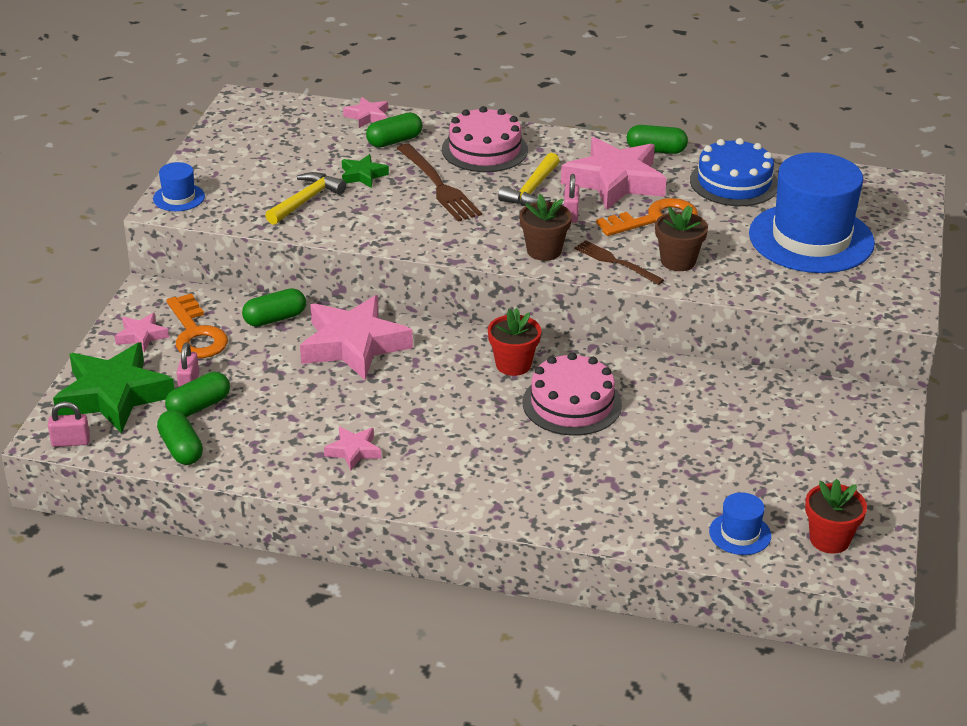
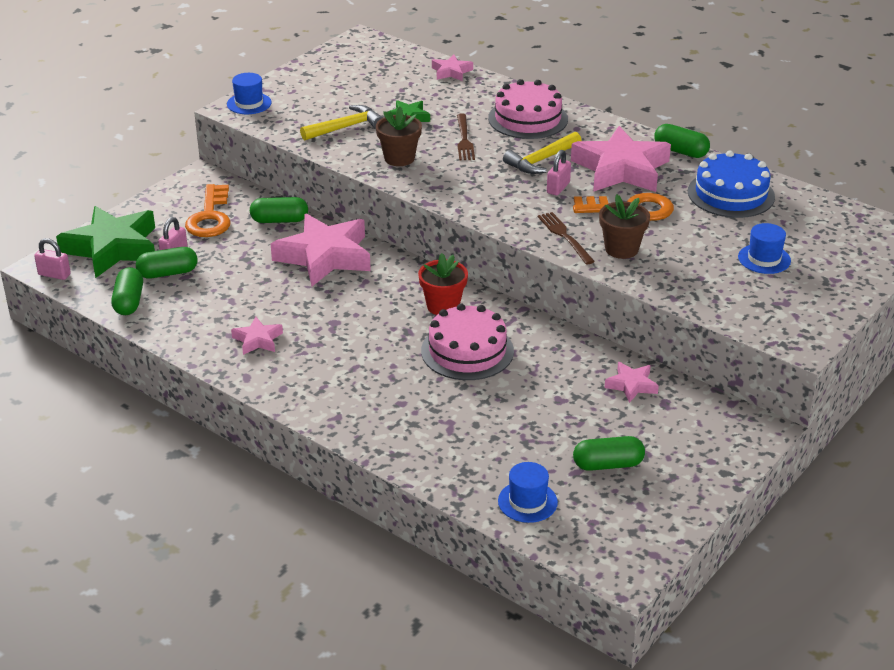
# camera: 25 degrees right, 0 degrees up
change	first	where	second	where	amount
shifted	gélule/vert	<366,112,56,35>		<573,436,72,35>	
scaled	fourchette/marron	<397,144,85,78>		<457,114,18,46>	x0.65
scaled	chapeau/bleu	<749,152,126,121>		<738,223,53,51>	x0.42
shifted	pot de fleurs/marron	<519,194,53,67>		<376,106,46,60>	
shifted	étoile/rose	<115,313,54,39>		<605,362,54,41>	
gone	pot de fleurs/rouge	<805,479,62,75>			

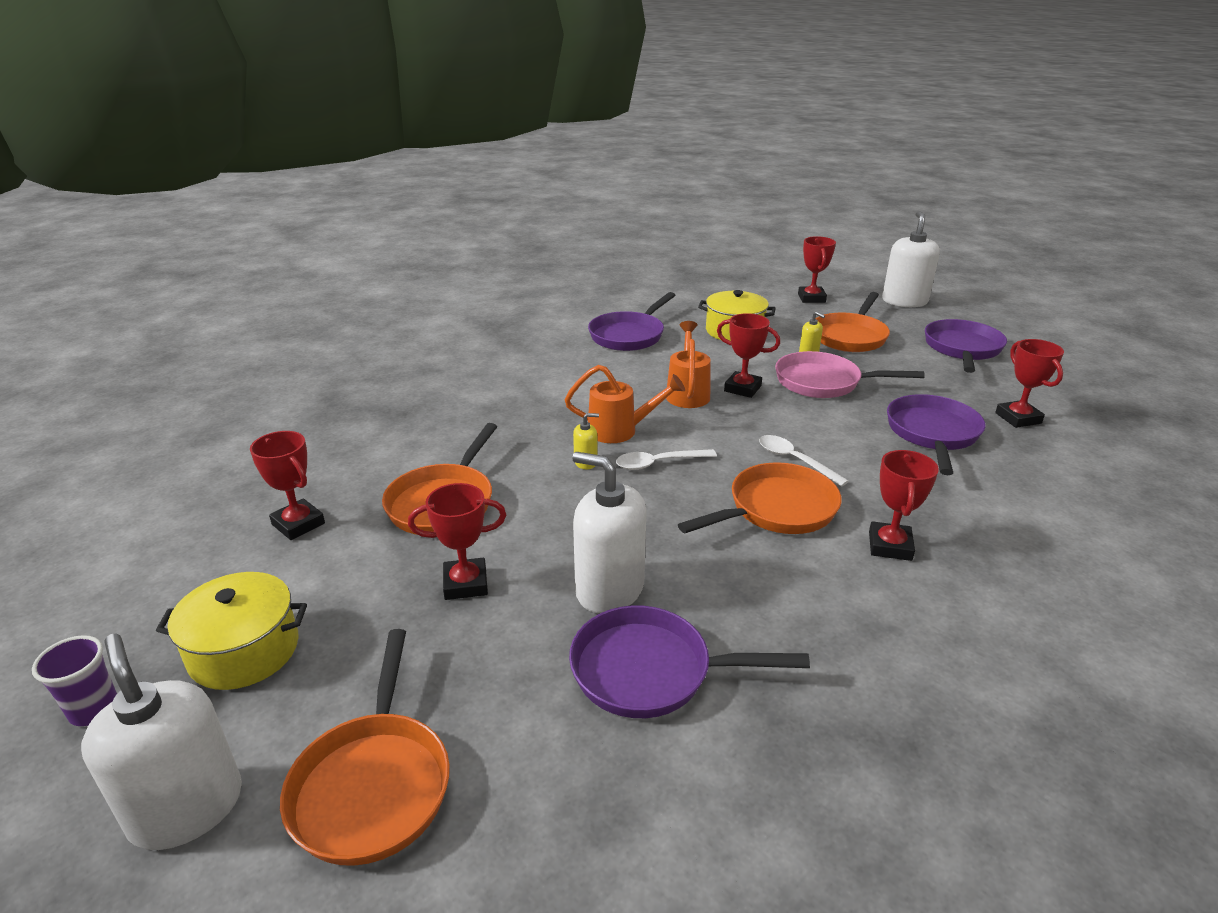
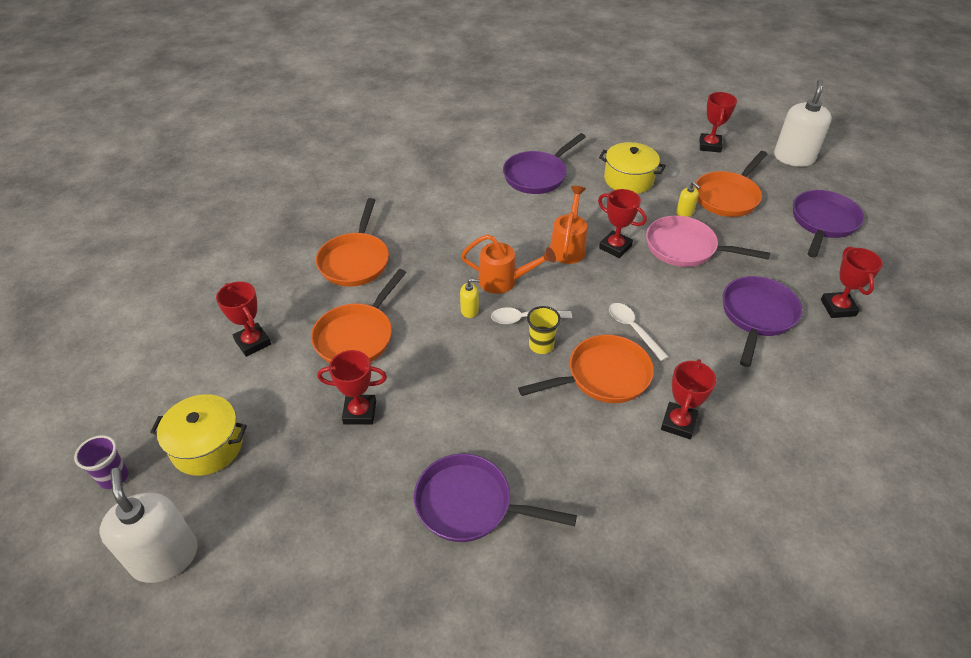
# camera: 10 degrees right, 15 degrees up
change	first	where	second	where	amount
gone	distributeur de savon/blanc	<573,452,73,162>			
shifted	poêle/orange	<280,629,170,237>		<316,198,73,89>	
new			gobelet/jaune	<527,306,34,48>	

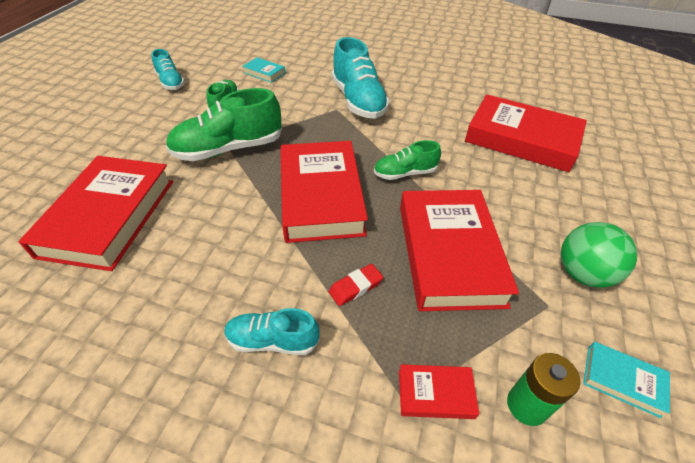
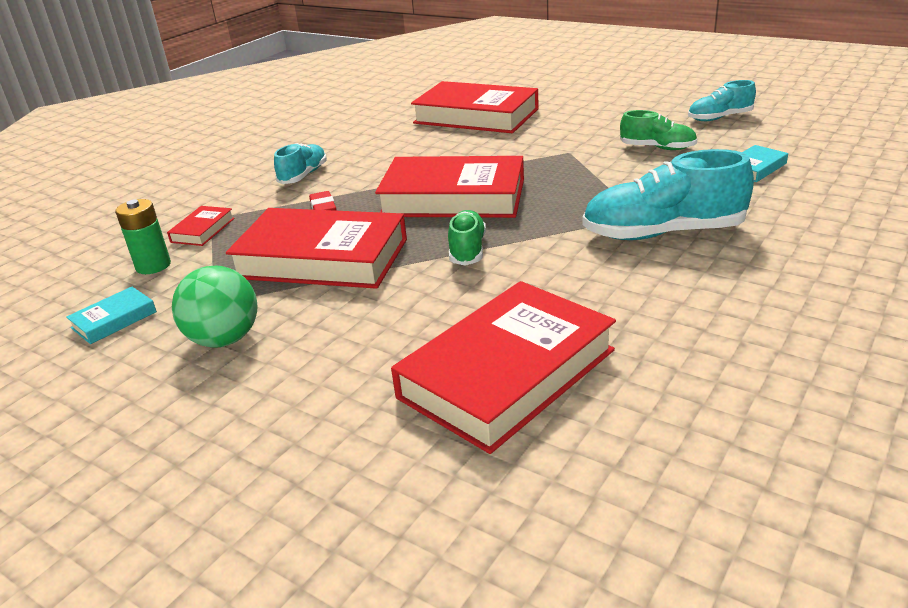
# camera: 110 degrees right, 15 degrees down
change	first	where	second	where	amount
gone	chaussure/vert	<166,88,116,73>			

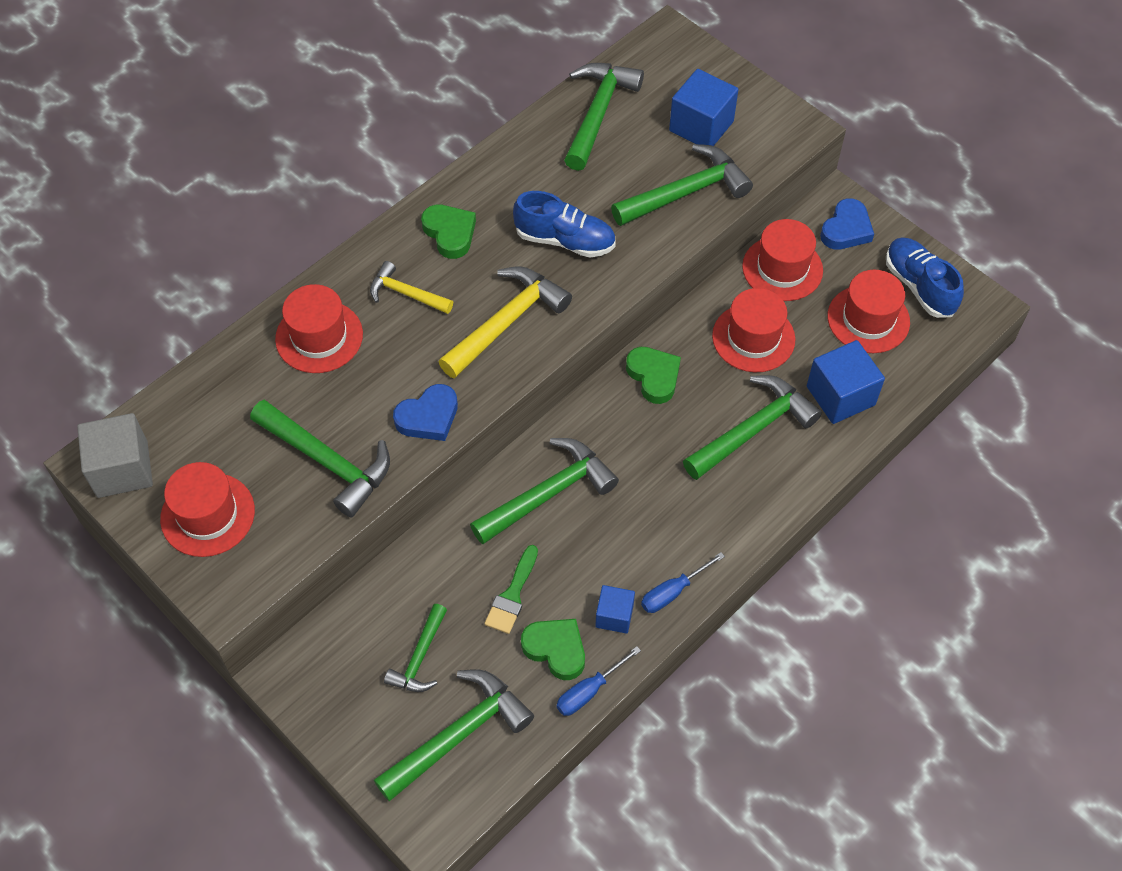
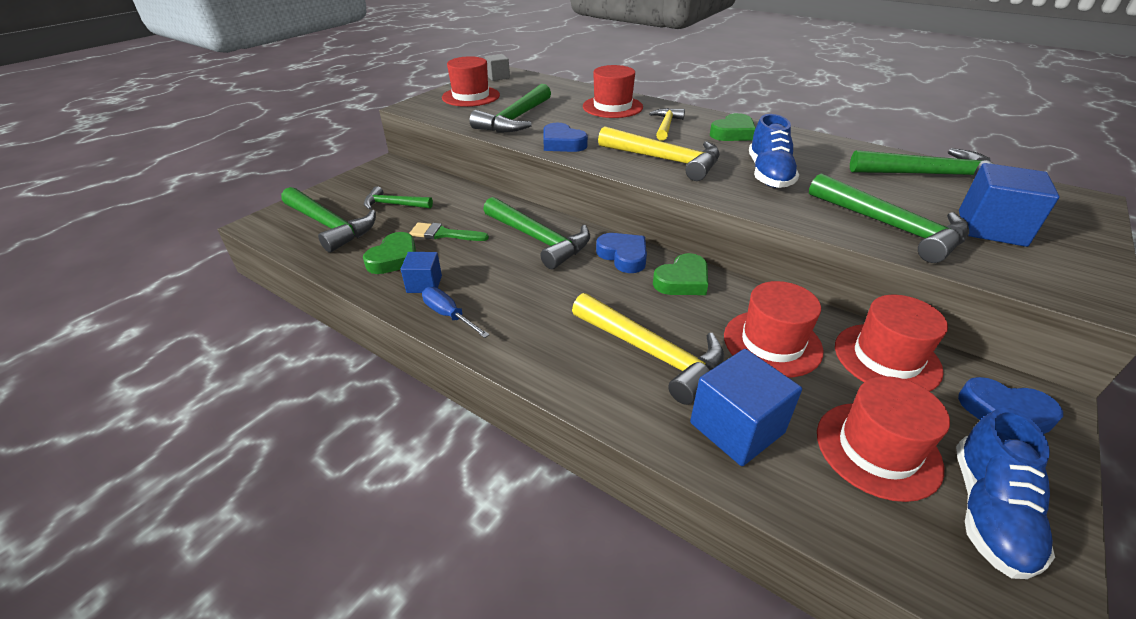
# camera: 80 degrees right, 20 degrees down
change	first	where	second	where	amount
rotated	chaussure/bleu	<886,238,78,80>		<956,407,99,172>	150 degrees clockwise
repainted	marteau/vert	<683,375,139,105>	marteau/jaune	<572,293,152,112>	
scaled	cube/gris	<77,413,76,85>		<485,54,25,27>	x0.59
gone	tournevis/bleu	<556,646,85,70>			
new			cœur/bleu	<596,233,51,40>	

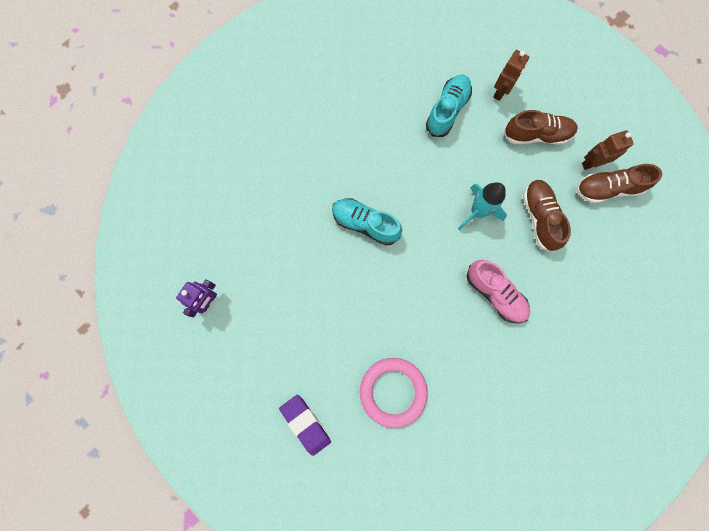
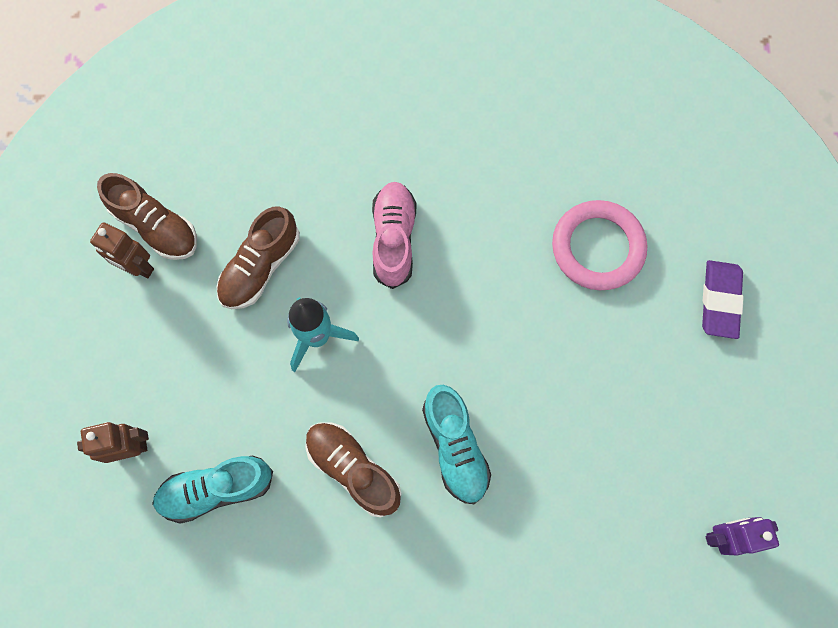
# camera: 135 degrees left, 5 degrees down
change	first	where	second	where	amount
shifted	chaussure/marron	<504,110,74,35>		<305,422,96,95>	

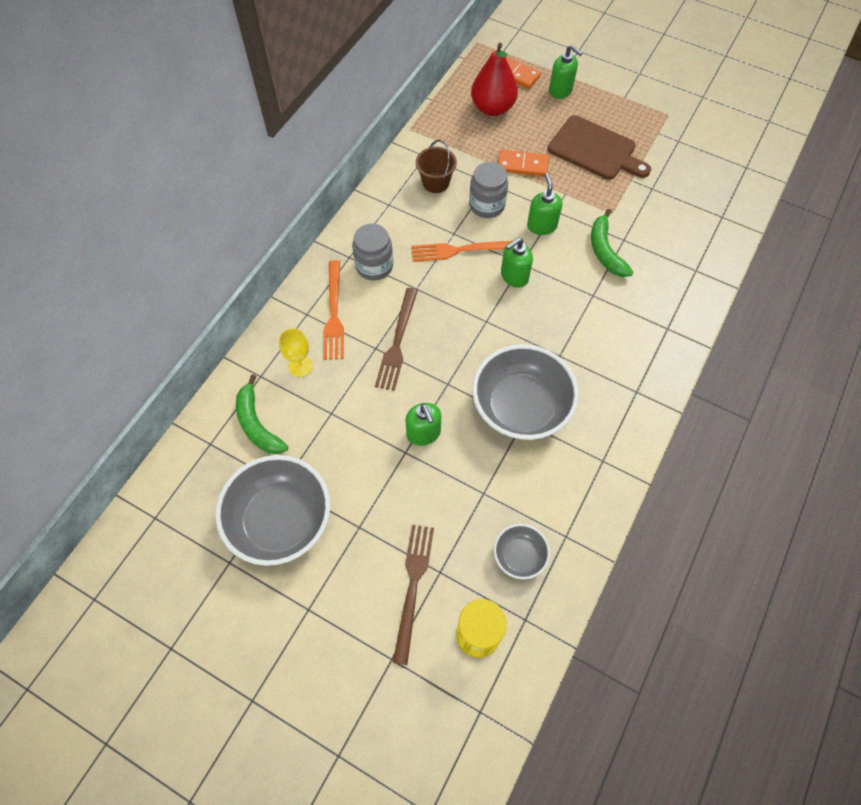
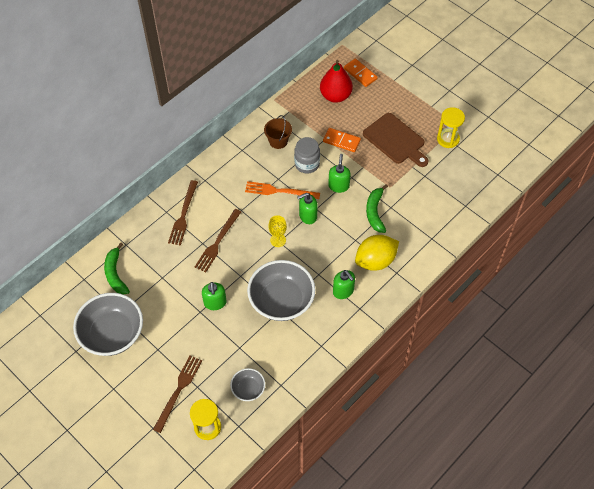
# camera: 15 degrees right, 5 degrees down
change	first	where	second	where	amount
shifted	distributeur de savon/vert	<549,45,34,54>		<333,270,22,29>	
gone	bocal/gris	<352,224,41,56>			
repainted	fourchette/orange	<324,260,20,100>	fourchette/marron	<168,180,30,66>	
shifted	verre à pied/jaune	<279,328,34,49>		<268,215,19,32>	
new			sablier/jaune	<437,107,28,41>	
new			citron/jaune	<355,235,44,36>	

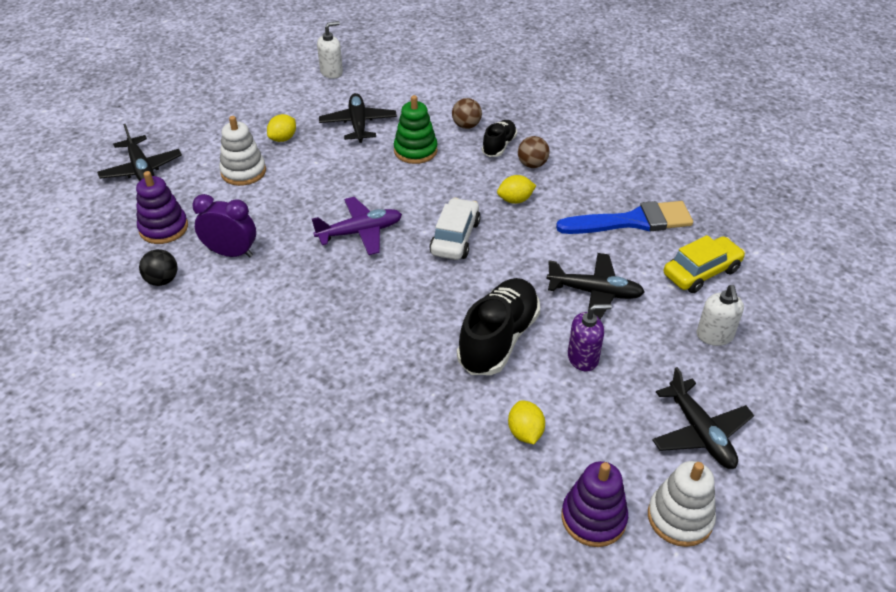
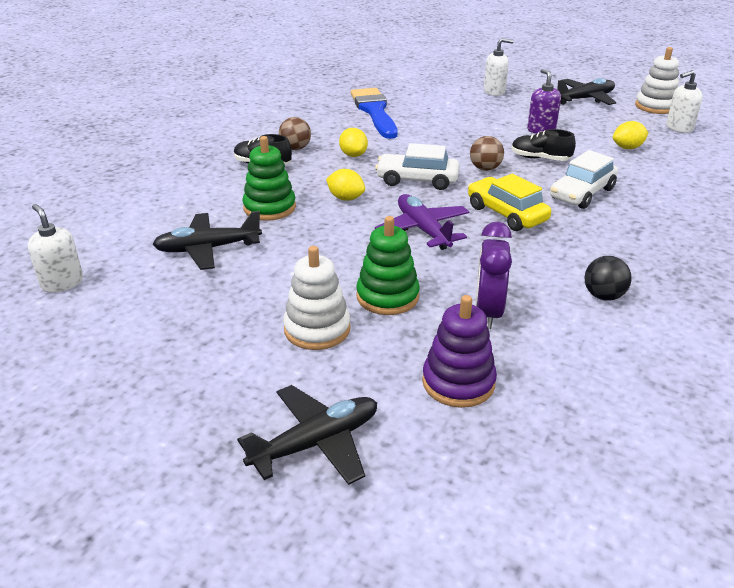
# camera: 95 degrees left, 10 degrees down
change	first	where	second	where	amount
shifted	balle/marron	<452,98,30,31>		<470,136,34,35>	
shifted	citron/jaune	<267,114,29,28>		<326,169,39,32>	
shifted	voiture/jaune	<664,235,81,58>		<468,174,83,57>	
shifted	balle/noir	<139,249,39,37>		<585,256,47,45>	
gone	avion/noir	<547,253,98,66>			
scaled	chaussure/noir	<457,278,83,97>		<511,129,65,32>	x0.56
swapped	jouet à empiler/violet	<562,461,66,86>	distributeur de savon/blanc	<666,70,37,63>	
new			voiture/blanc	<550,150,68,59>	
new			jouet à empiler/vert	<356,216,64,99>	

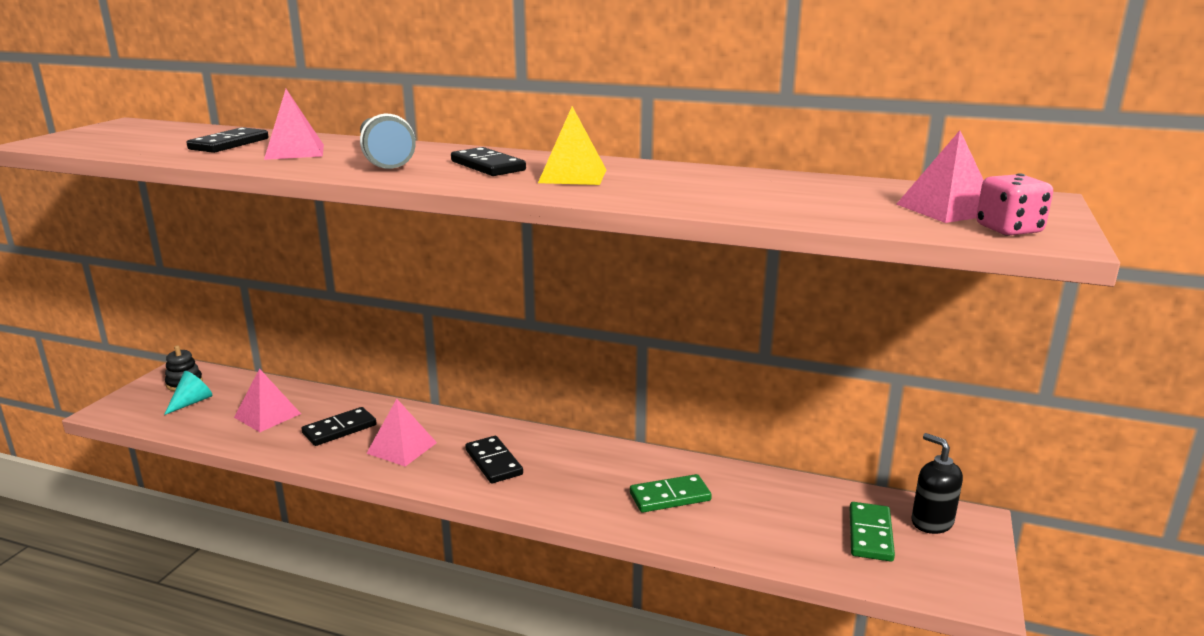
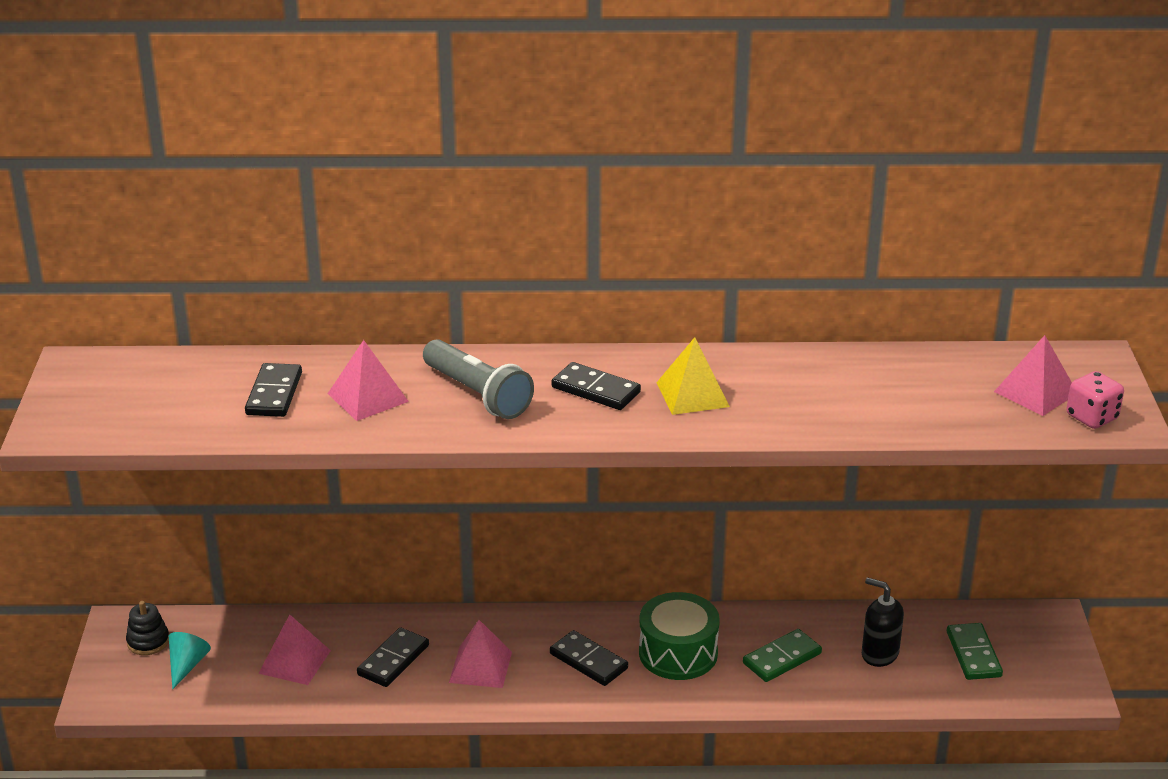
# camera: 20 degrees left, 10 degrees up
change	first	where	second	where	amount
shifted	distributeur de savon/noir	<912,433,51,101>		<862,577,42,90>	
new			tambour/vert	<639,592,81,88>	

